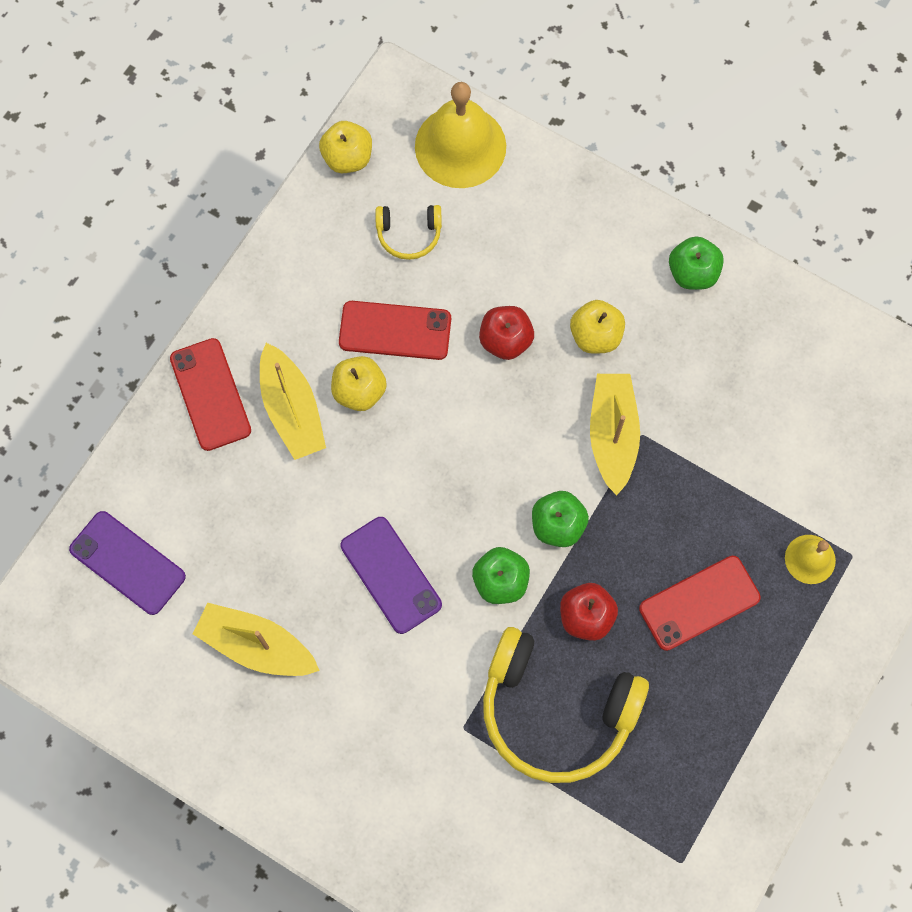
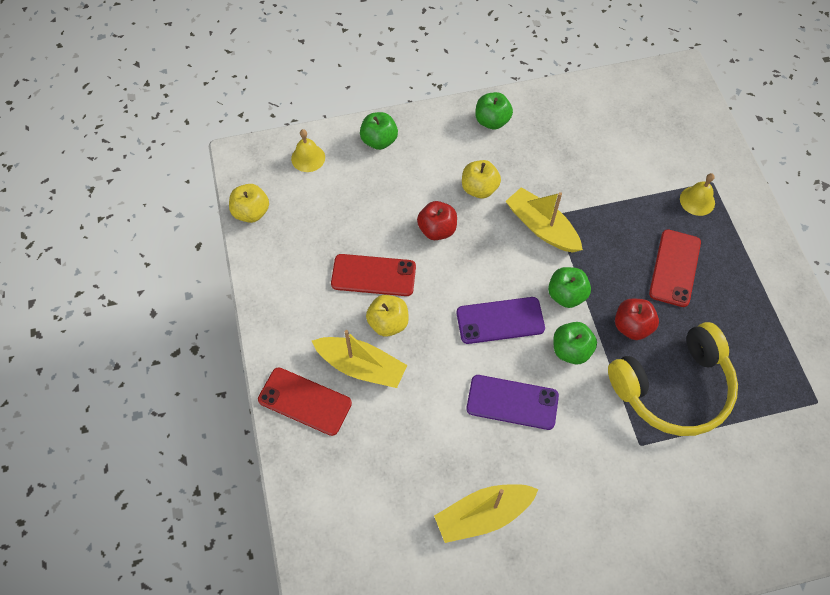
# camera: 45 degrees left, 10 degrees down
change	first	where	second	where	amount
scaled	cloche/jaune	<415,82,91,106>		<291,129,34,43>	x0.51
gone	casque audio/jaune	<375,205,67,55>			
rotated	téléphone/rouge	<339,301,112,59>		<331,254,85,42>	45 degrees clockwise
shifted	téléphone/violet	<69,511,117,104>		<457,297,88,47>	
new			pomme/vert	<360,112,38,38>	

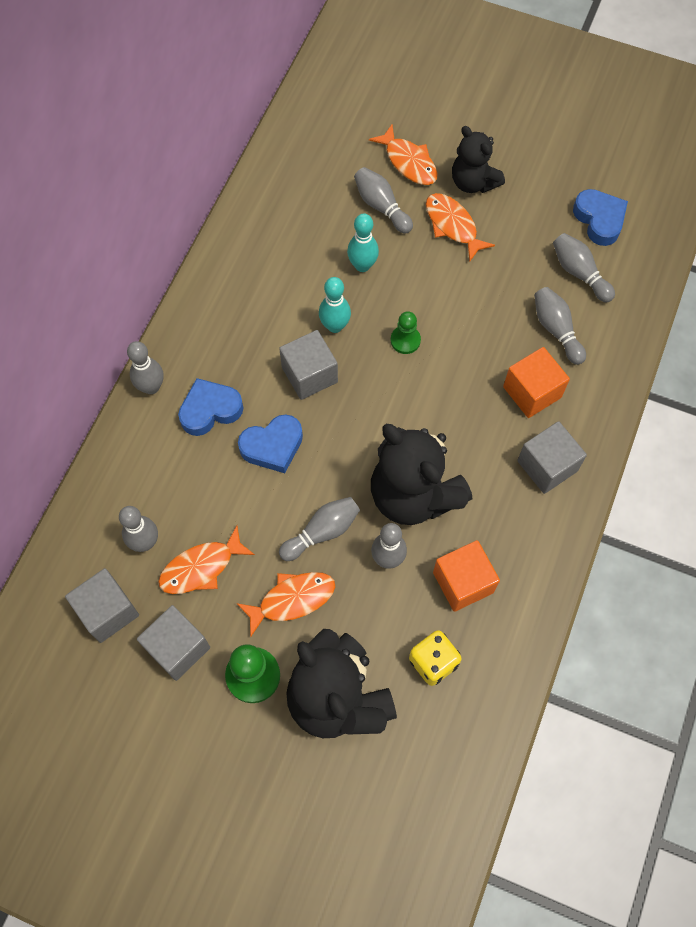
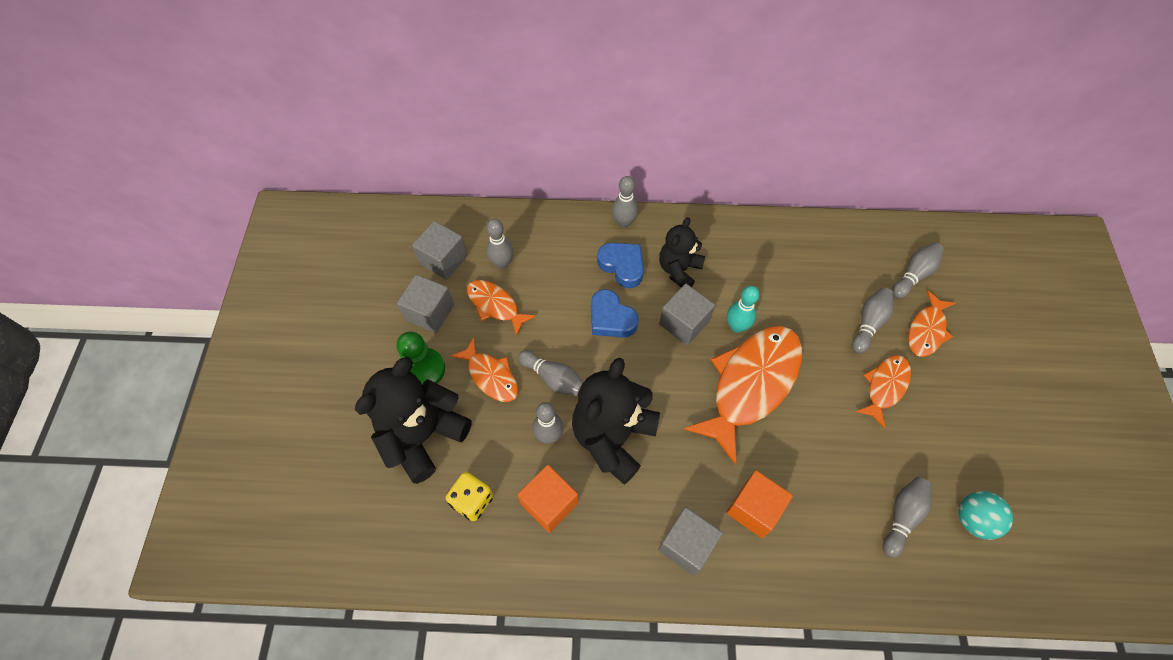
# camera: 70 degrees right, 5 degrees down
change	first	where	second	where	amount
shifted	ours en peluche/noir	<452,126,53,67>		<659,217,46,70>	
swapped	cœur/bleu	<573,189,55,57>	balle/turquoise	<959,491,54,49>	
gone	quille/turquoise	<347,213,32,59>			
shifted	quille/gris	<534,287,52,78>		<892,242,52,57>	
swapped	pion/vert	<391,311,30,43>	poisson/orange	<684,326,118,139>	

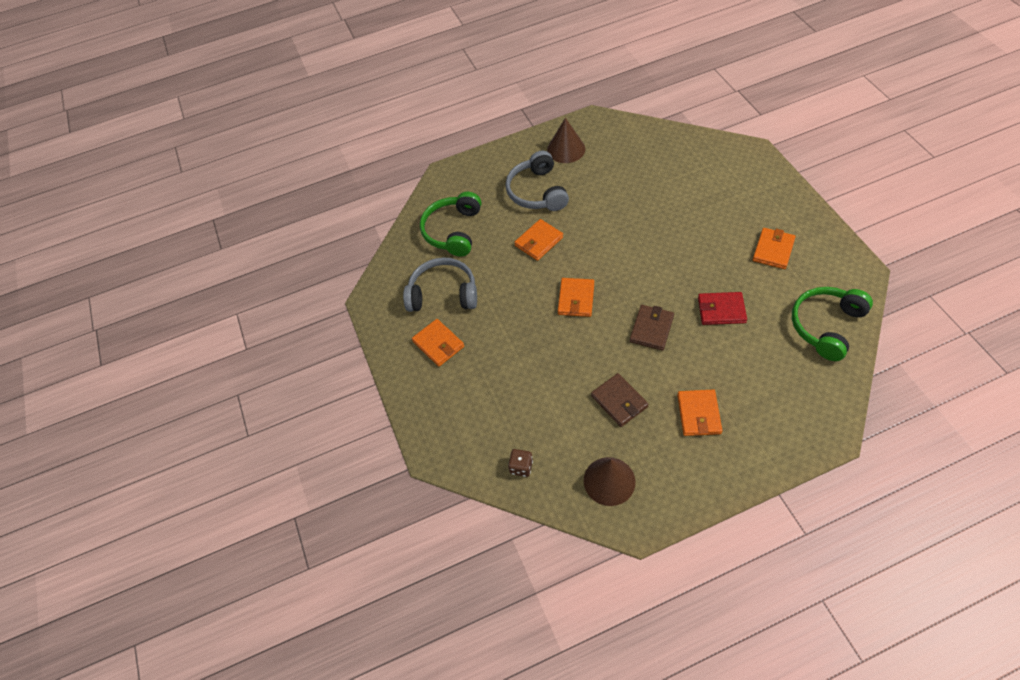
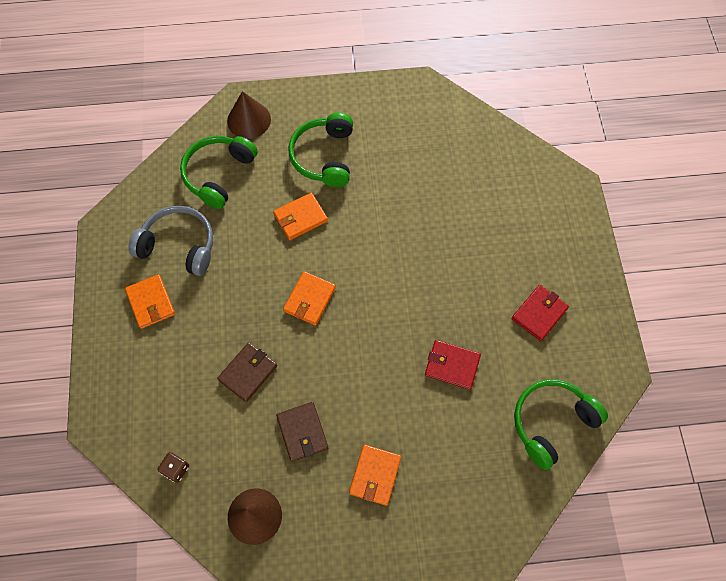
# camera: 10 degrees right, 10 degrees up
change	first	where	second	where	amount
shifted	cône/marron	<547,118,38,45>		<227,91,44,48>	
repainted	casque audio/gris	<506,151,63,60>	casque audio/vert	<288,112,65,75>	
repainted	portefeuille/orange	<753,228,43,41>	portefeuille/rouge	<512,285,57,56>	
shifted	portefeuille/marron	<630,305,44,45>		<217,343,60,59>	

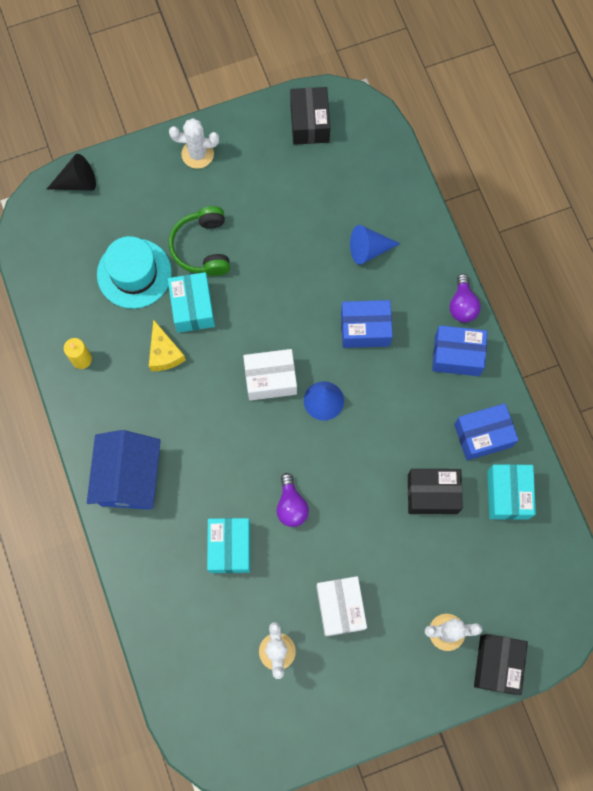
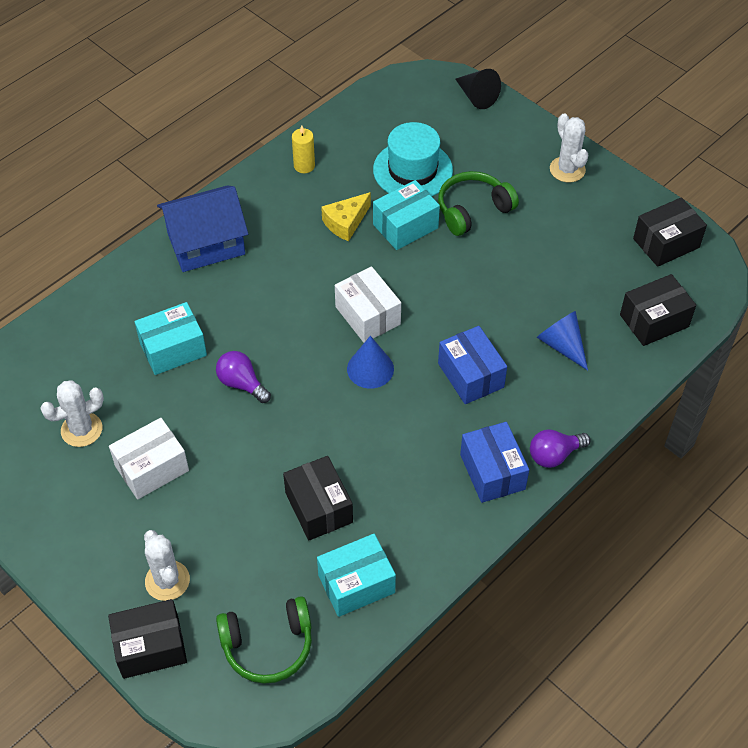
# camera: 65 degrees right, 20 degrees down
change	first	where	second	where	amount
gone	boîte/bleu	<454,403,65,57>			
rotated	ampoule/violet	<277,473,32,54>		<216,351,55,52>	75 degrees clockwise
new			boîte/noir	<620,274,76,72>	
new			casque audio/vert	<216,596,96,88>	

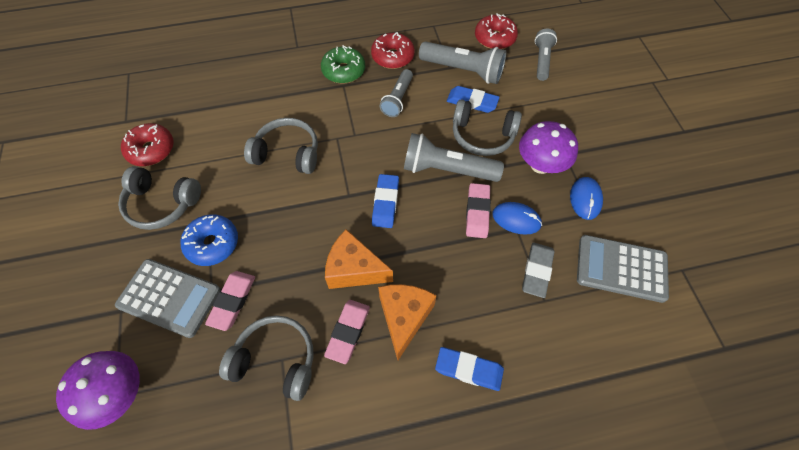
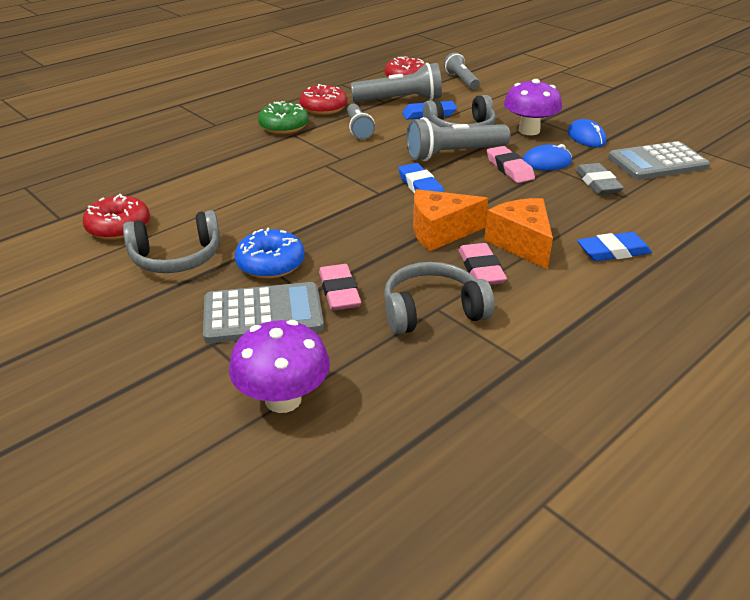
# camera: 30 degrees left, 25 degrees down
change	first	where	second	where	amount
gone	casque audio/gris	<244,118,74,56>			

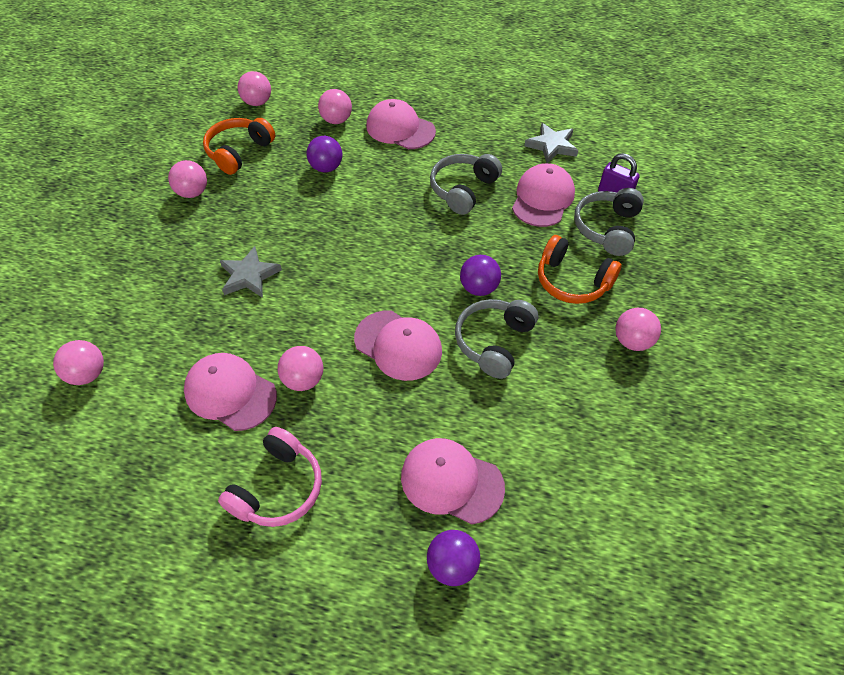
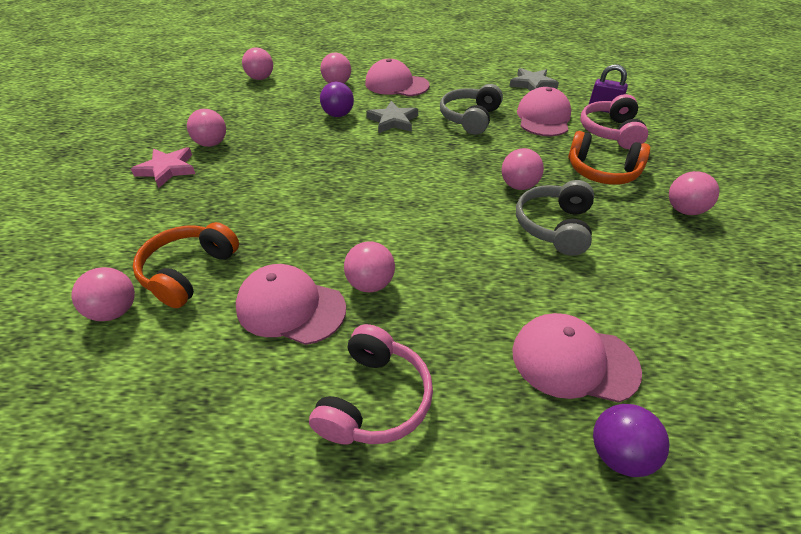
# camera: 10 degrees left, 10 degrees down
change	first	where	second	where	amount
shifted	casque audio/orange	<203,118,73,57>		<133,222,106,86>	
repainted	casque audio/gris	<574,188,70,68>	casque audio/rose	<580,94,68,55>	
shifted	étoile/gris	<220,246,62,52>		<366,101,52,32>	
repainted	balle/violet	<460,255,41,41>	balle/rose	<502,148,42,42>	
gone	casquette/rose	<354,311,88,70>			
new			étoile/rose	<131,147,64,41>	

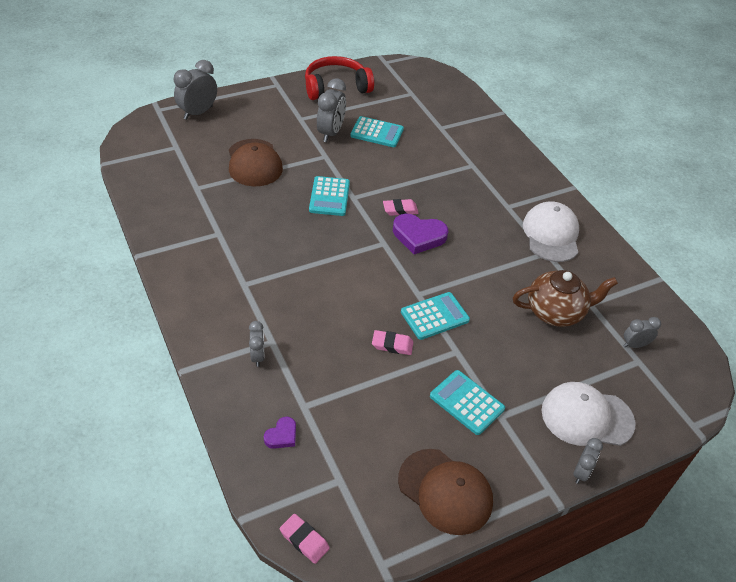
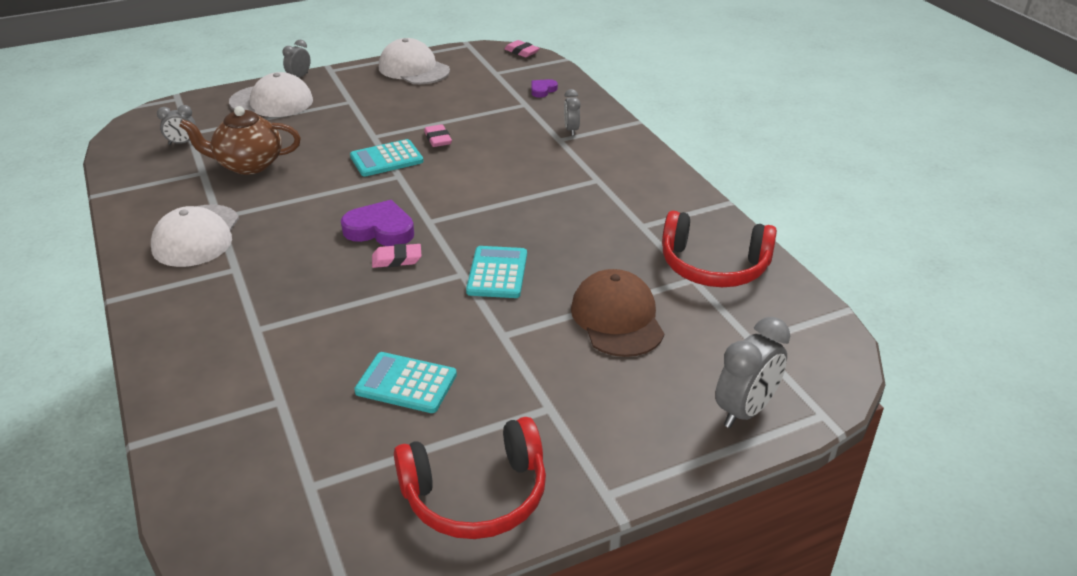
# camera: 175 degrees left, 10 degrees down
change	first	where	second	where	amount
gone	réveil/gris	<317,78,29,64>			
rotated	gomme/rose	<372,330,41,25>		<424,124,28,23>	60 degrees clockwise
gone	calculatrice/turquoise	<430,370,75,65>			
repainted	casquette/marron	<398,449,95,86>	casquette/blanc	<379,38,71,46>	
new			casque audio/rouge	<662,211,115,76>	

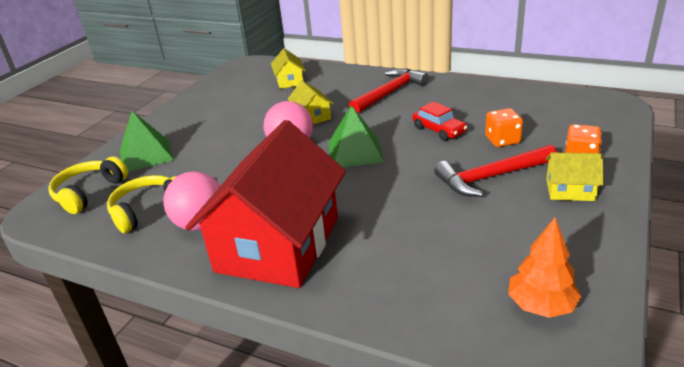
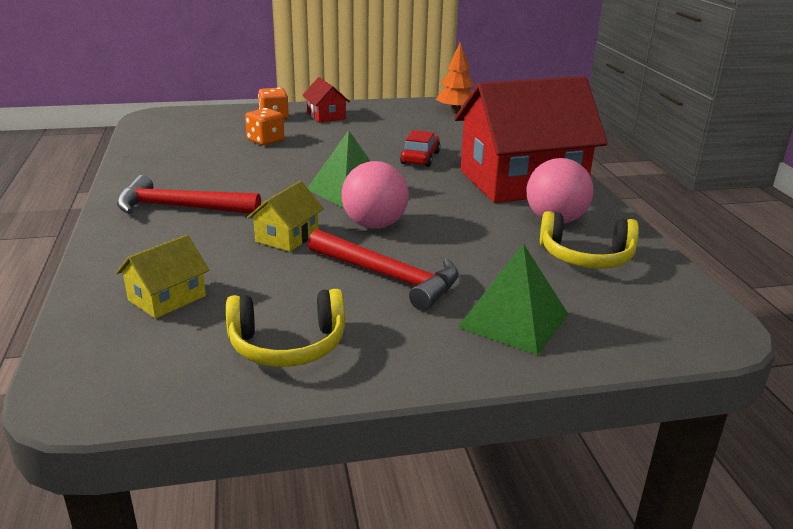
# camera: 130 degrees left, 5 degrees down
change	first	where	second	where	amount
shifted	voiture/rouge	<413,102,54,39>		<400,130,41,37>	
shifted	marteau/rouge	<434,144,123,53>		<308,229,151,82>	
repainted	maison/jaune	<546,152,58,49>	maison/rouge	<302,77,48,45>	
shifted	casque audio/jaune	<48,156,80,58>		<226,289,119,78>	

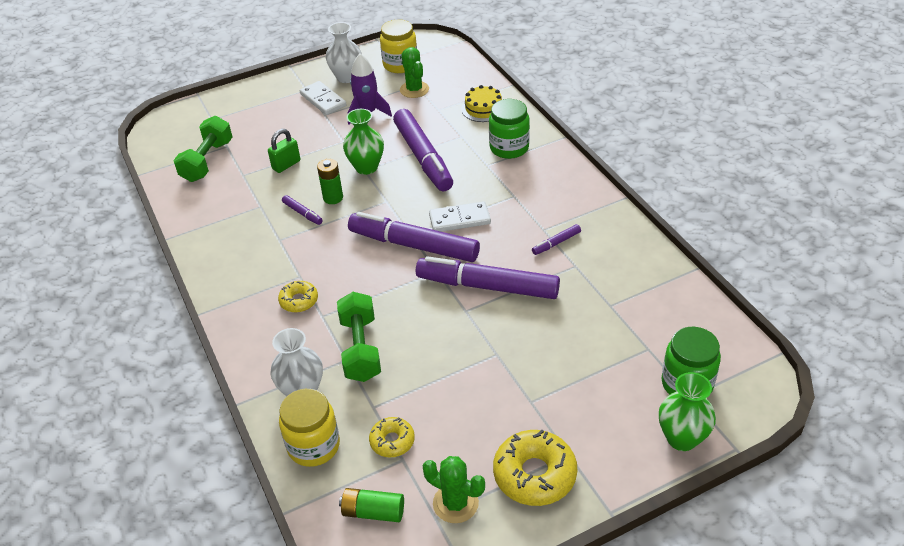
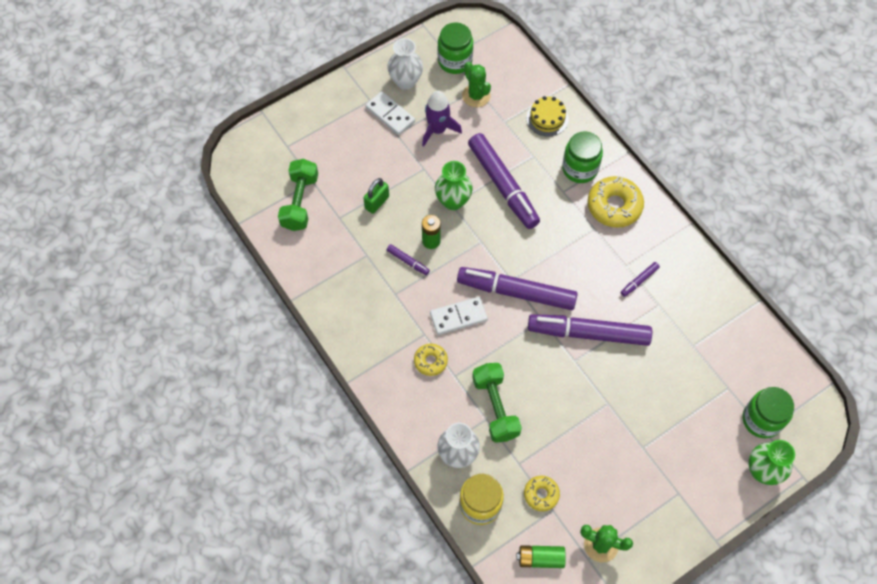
# camera: 10 degrees left, 20 degrees up
change	first	where	second	where	amount
repainted	bocal/jaune	<380,20,37,53>	bocal/vert	<438,23,35,51>	
shifted	domino/blanc	<429,201,62,31>		<430,297,58,38>	
shifted	beignet/jaune	<493,430,84,76>		<588,176,56,52>	

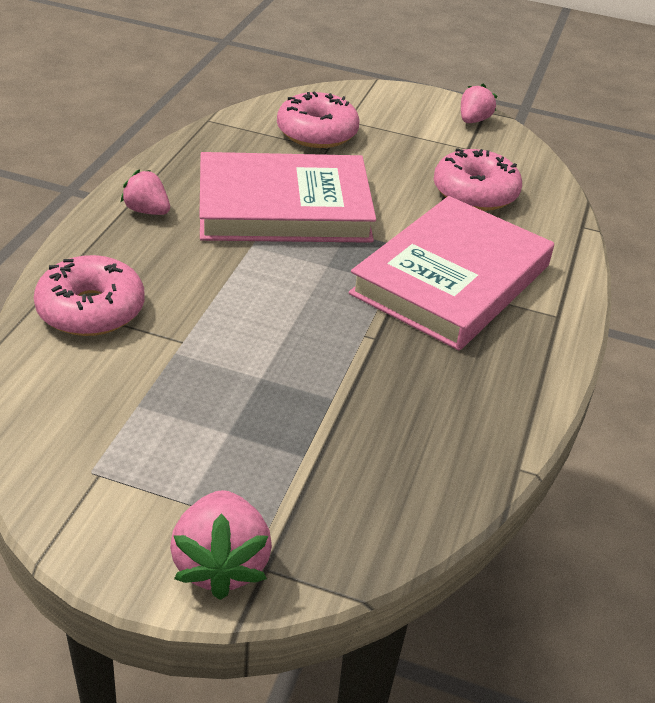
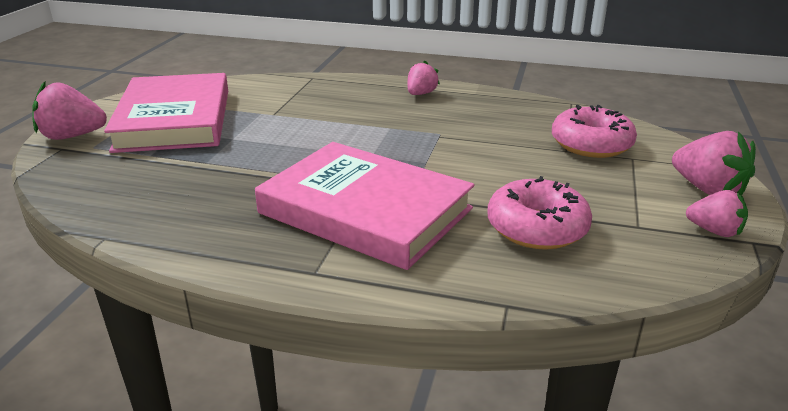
# camera: 90 degrees right, 10 degrees down
change	first	where	second	where	amount
shifted	livre/rose	<199,152,177,91>		<104,73,124,80>	
gone	beignet/rose	<34,255,110,81>			
new			fraise/rose	<672,131,84,64>	

